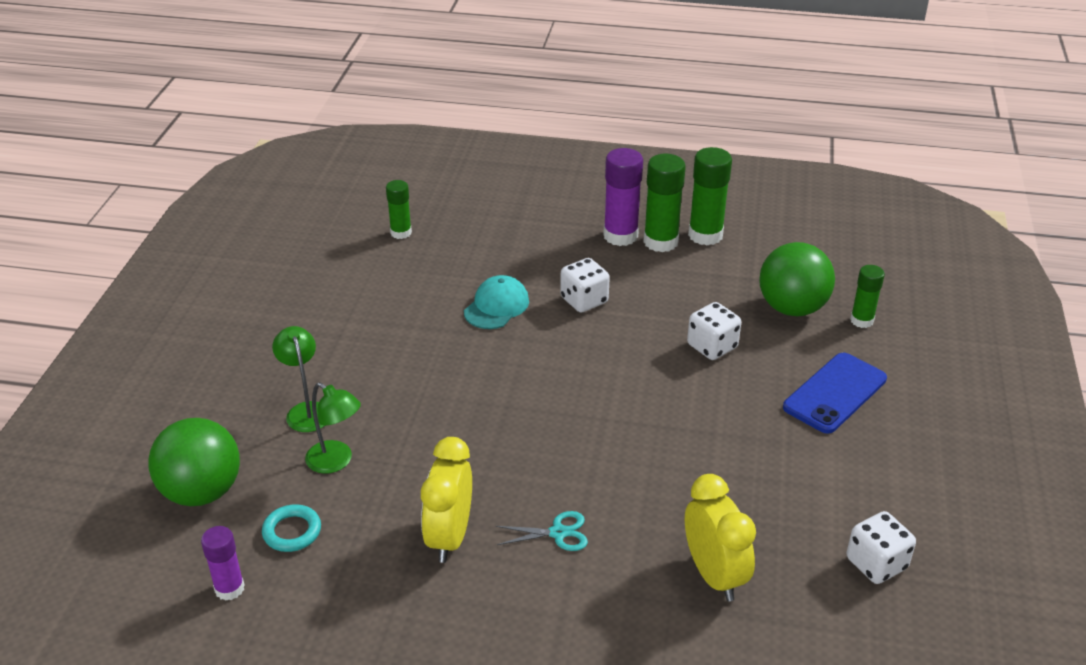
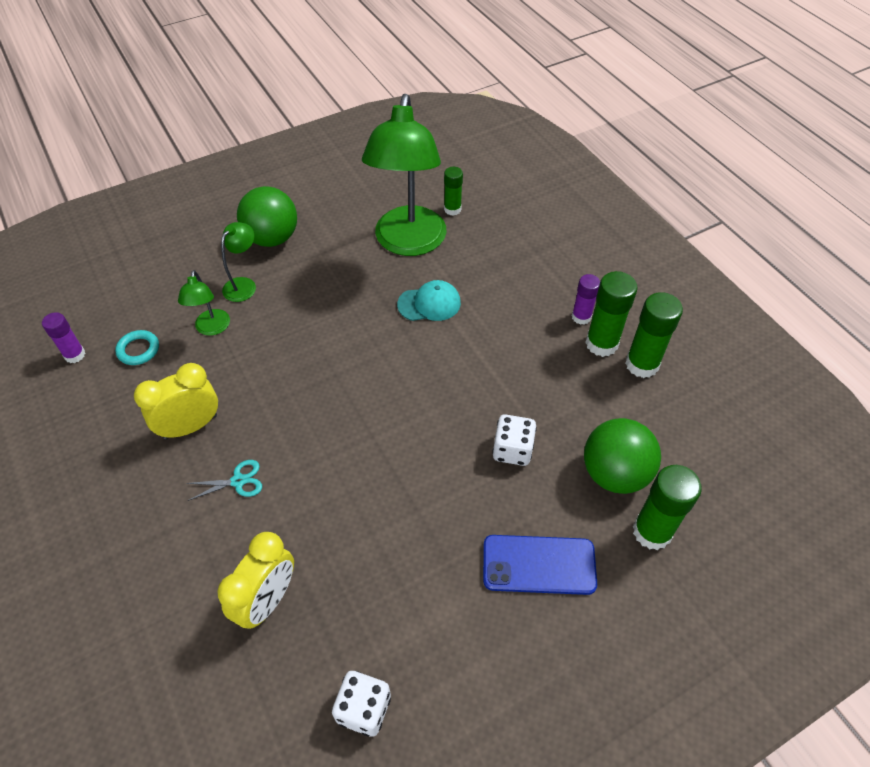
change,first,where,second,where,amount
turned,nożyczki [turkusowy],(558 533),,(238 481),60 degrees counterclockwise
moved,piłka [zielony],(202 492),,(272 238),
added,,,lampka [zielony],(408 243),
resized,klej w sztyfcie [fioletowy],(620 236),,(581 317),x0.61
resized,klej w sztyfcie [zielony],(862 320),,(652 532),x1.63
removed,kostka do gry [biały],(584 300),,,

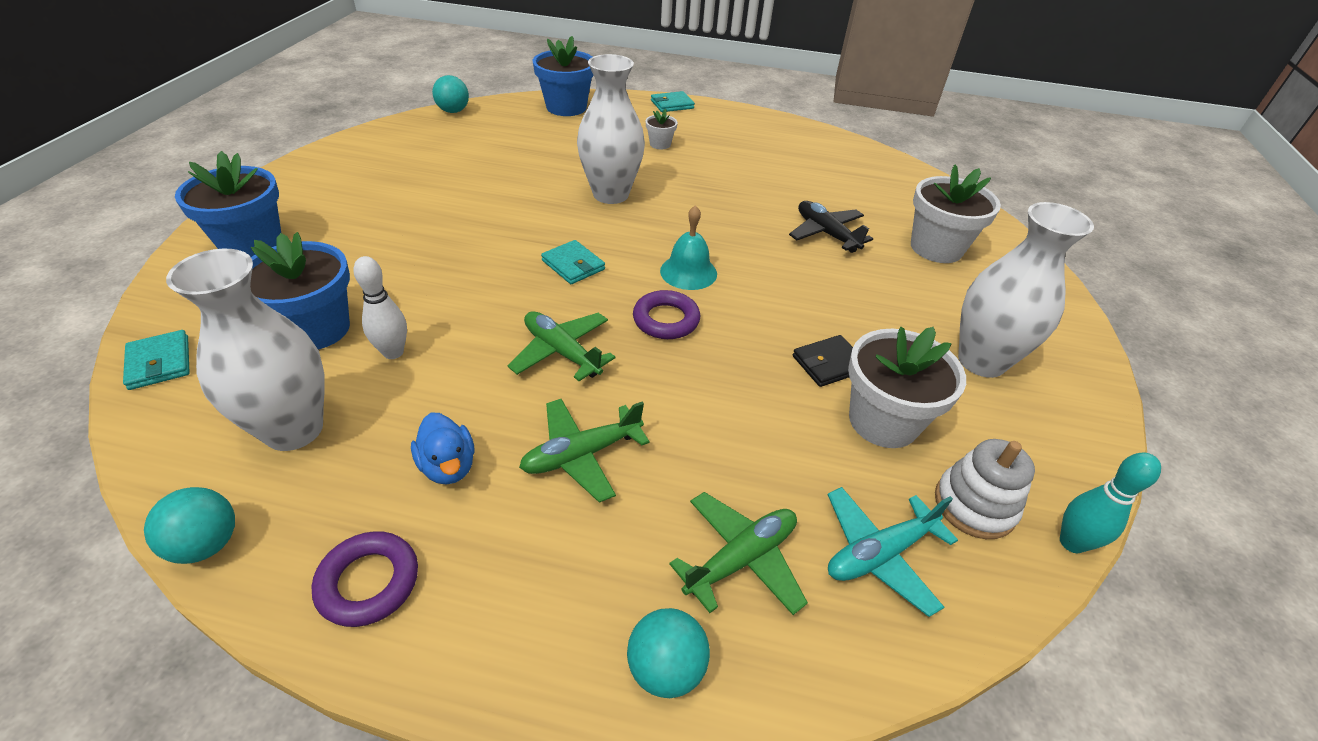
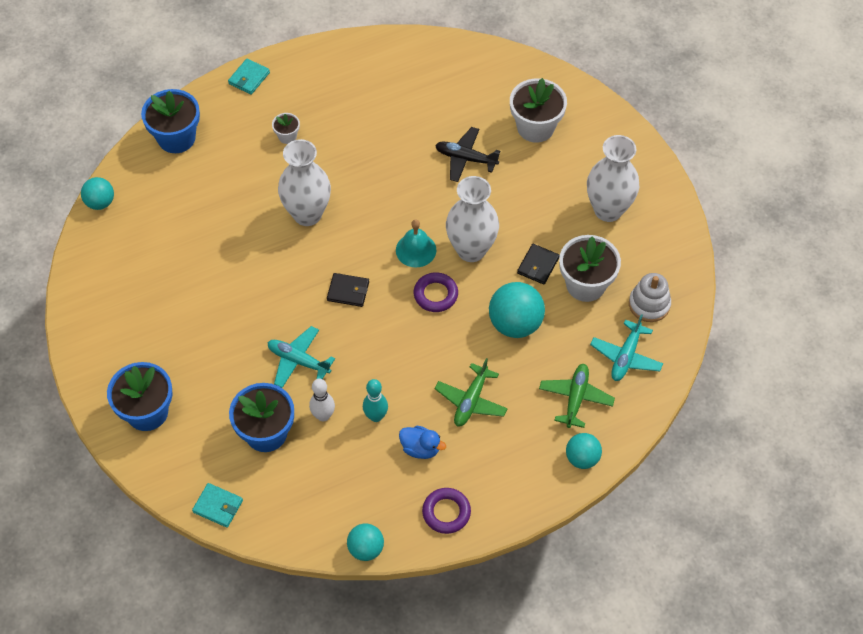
change,first,where,second,where,amount
added,,,samolot [turkusowy],(298 361),
recoloured,portfel [turkusowy],(573 265),portfel [czarny],(348 291),
moved,kręgiel [turkusowy],(1071 543),,(376 416),
moved,wazon [biały],(294 429),,(471 250),
added,,,piłka [turkusowy],(515 324),
removed,samolot [zielony],(562 352),,,

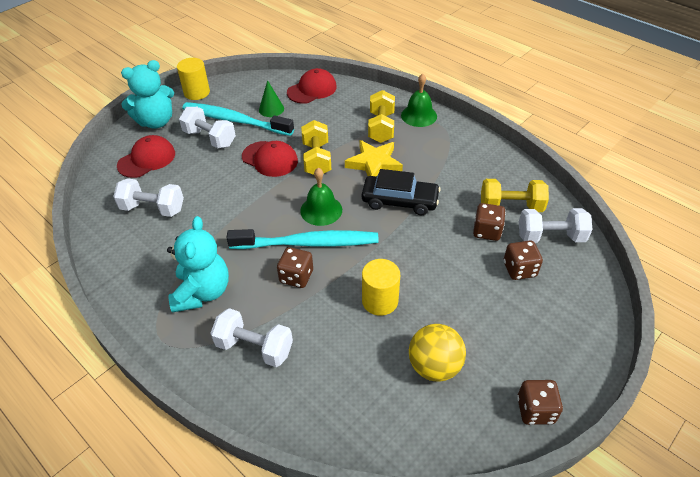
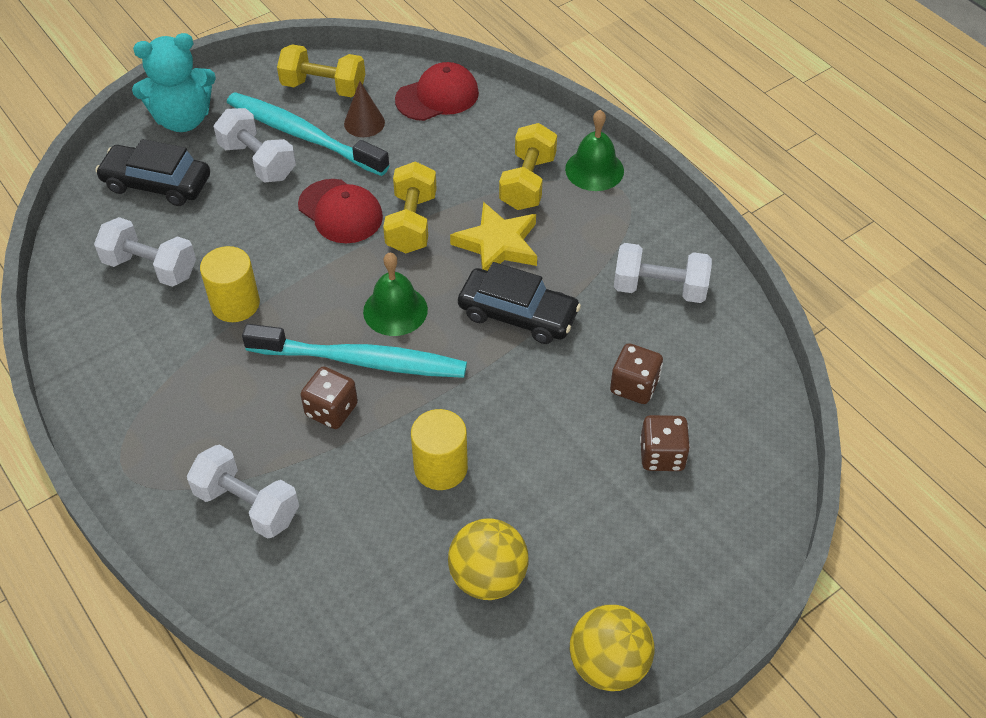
change,first,where,second,where,amount
replaced,czapka [czerwony],(147 159),samochód [czarny],(157 183),
moved,walec [żółty],(197 92),,(235 304),
moved,hantel [żółty],(511 206),,(323 87),
recoloured,stożek [zielony],(271 109),stożek [brązowy],(364 123),
replaced,kostka do gry [brązowy],(535 410),piłka [żółty],(608 664),
moved,hantel [biały],(550 237),,(659 288),
removed,miś [turkusowy],(202 292),,,

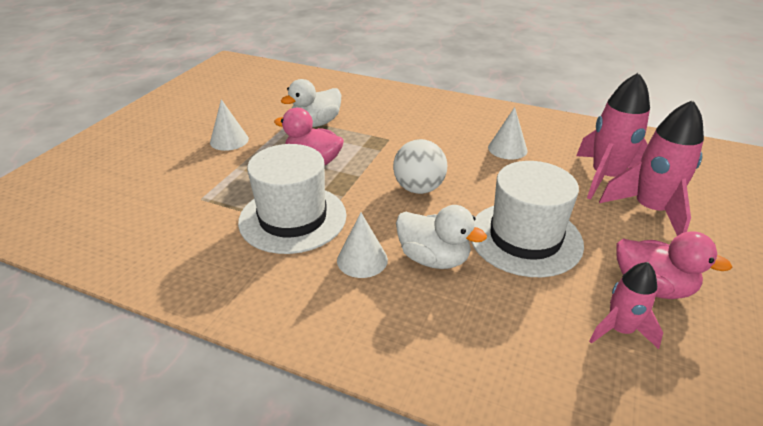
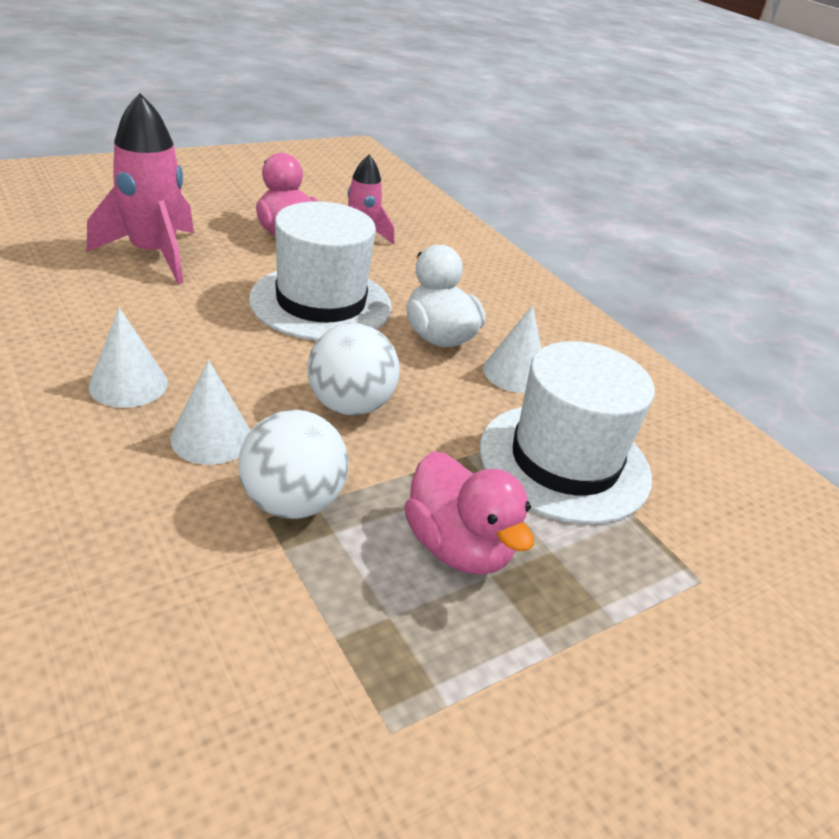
change,first,where,second,where,amount
moved,stożek [biały],(229 140),,(211 438),
added,,,piłka [biały],(292 502),
removed,kaczka [biały],(316 123),,,
removed,rakieta [różowy],(605 177),,,

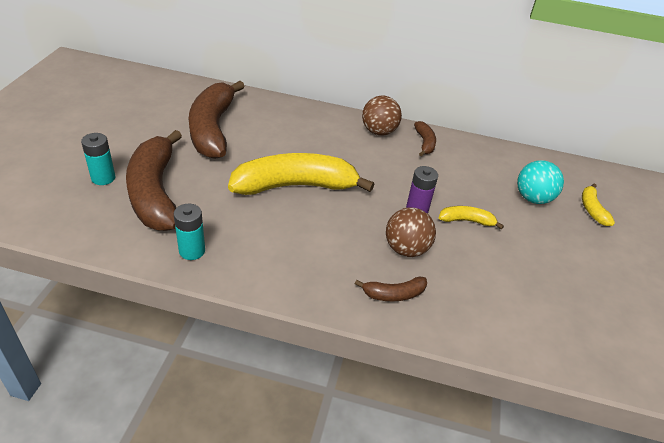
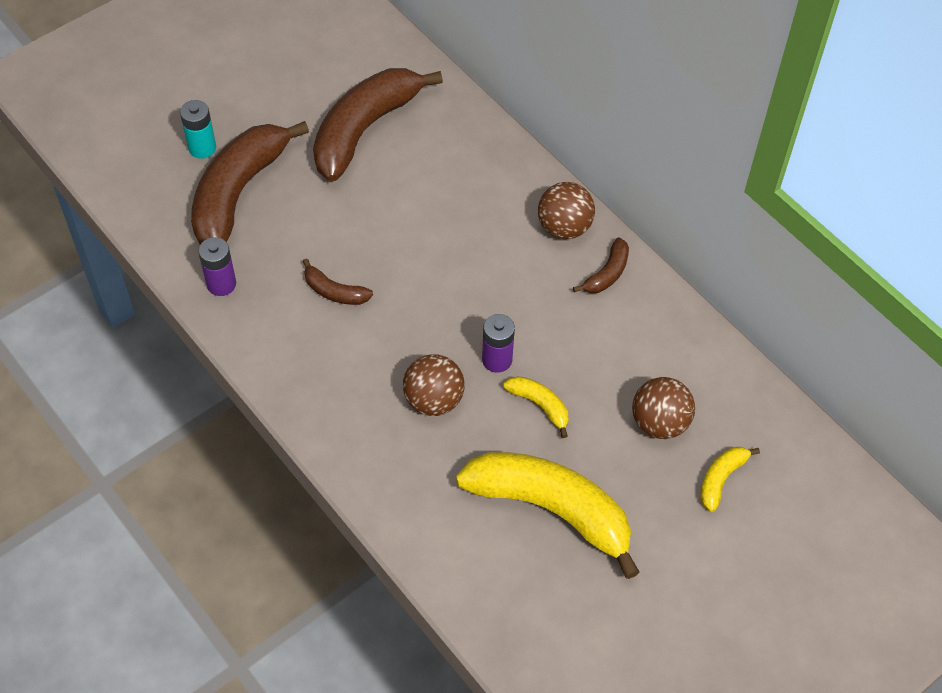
change,first,where,second,where,amount
recoloured,bateria [turkusowy],(192 251),bateria [fioletowy],(221 284),
moved,banan [brązowy],(393 294),,(334 291),
moved,banan [żółty],(295 186),,(551 509),
recoloured,piłka [turkusowy],(533 198),piłka [brązowy],(659 423),

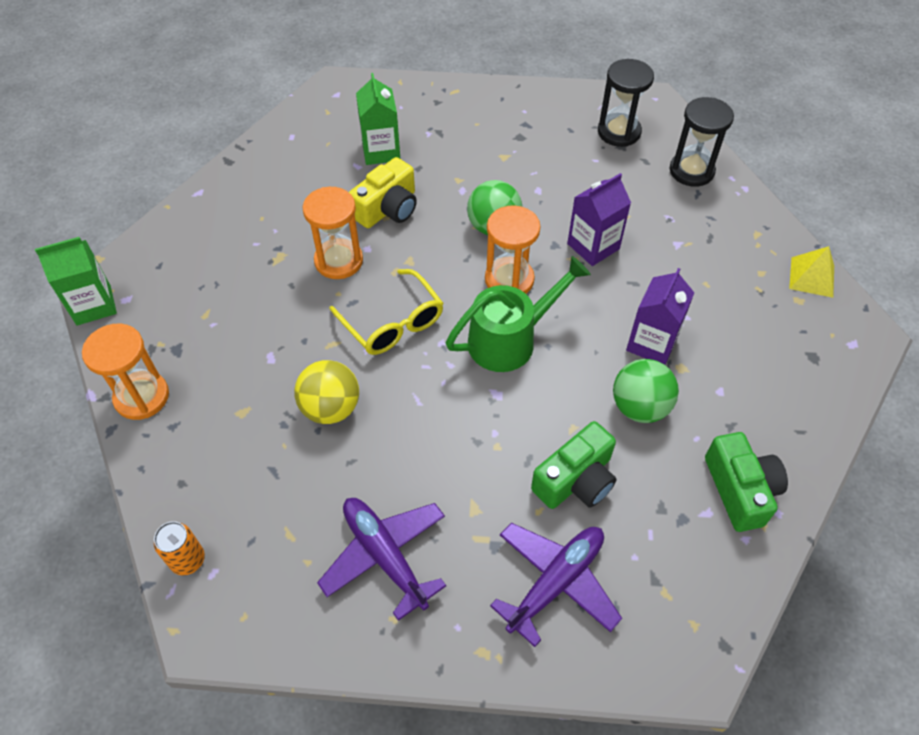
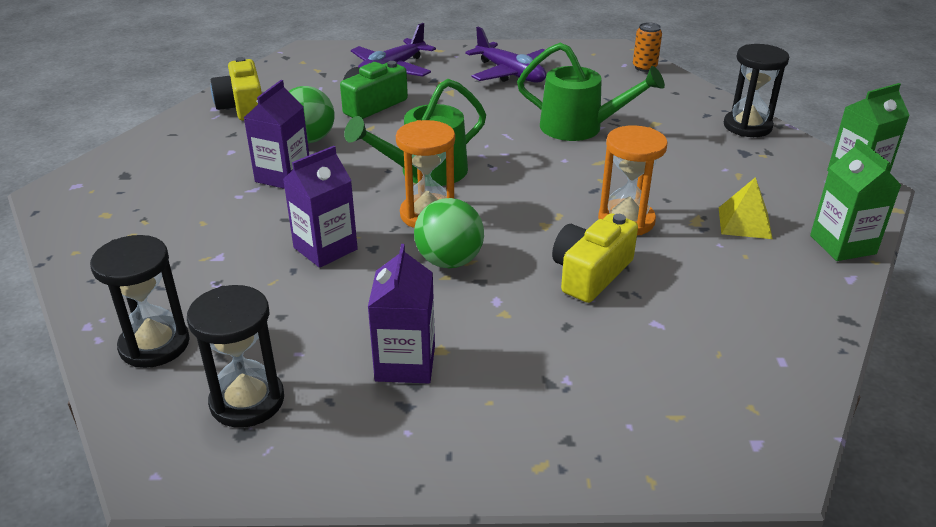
change,first,where,second,where,amount
recoloured,aparat fotograficzny [zielony],(740 490),aparat fotograficzny [żółty],(242 106),
added,,,karton mleka [fioletowy],(405 363),
replaced,piłka [żółty],(331 408),konewka [zielony],(580 128),
moved,piramida [żółty],(812 277),,(744 223),
recoloured,klepsydra [pomarańczowy],(142 397),klepsydra [czarny],(747 126),
moved,karton mleka [zielony],(381 151),,(842 245),
removed,okulary [żółty],(393 323),,,

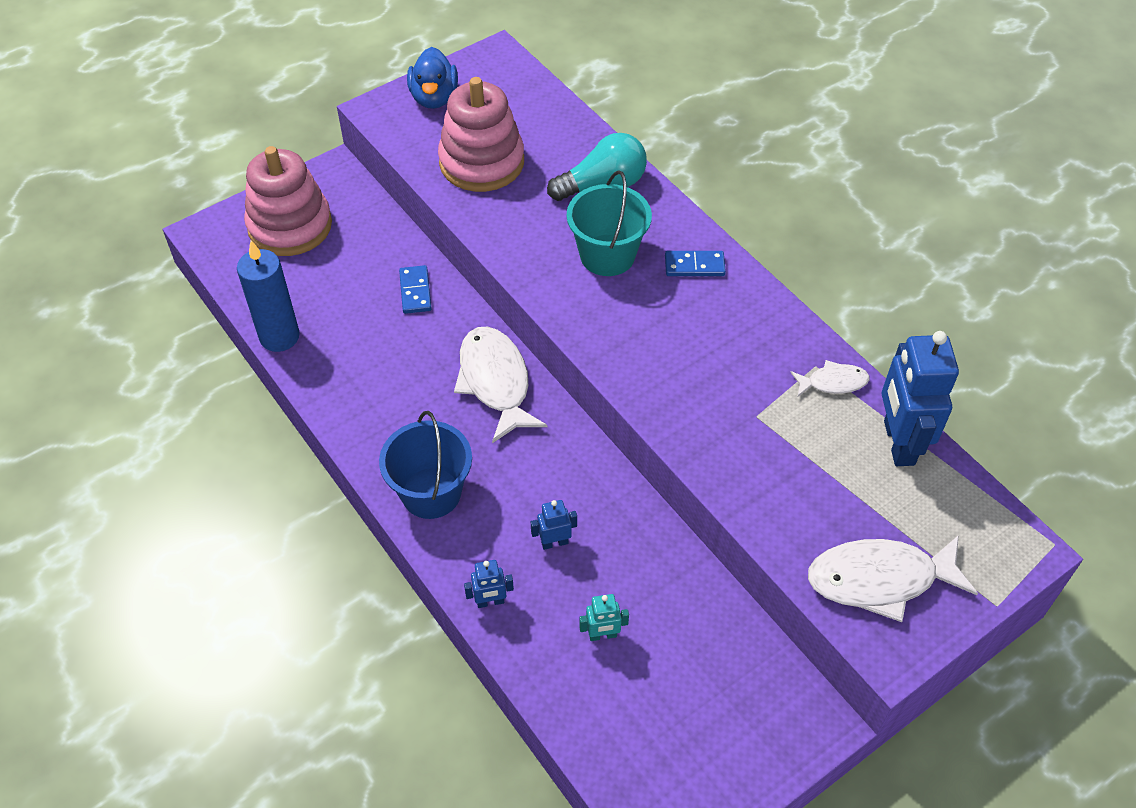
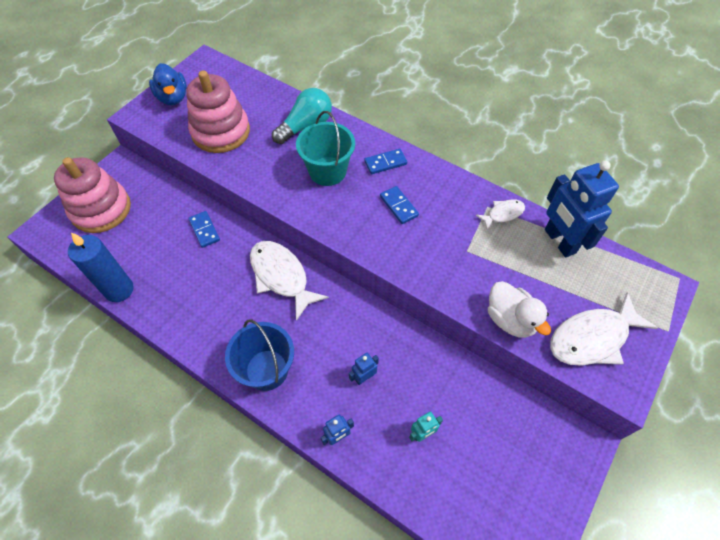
change,first,where,second,where,amount
added,,,kostka domina [niebieski],(399 206),
added,,,kaczka [biały],(510 319),

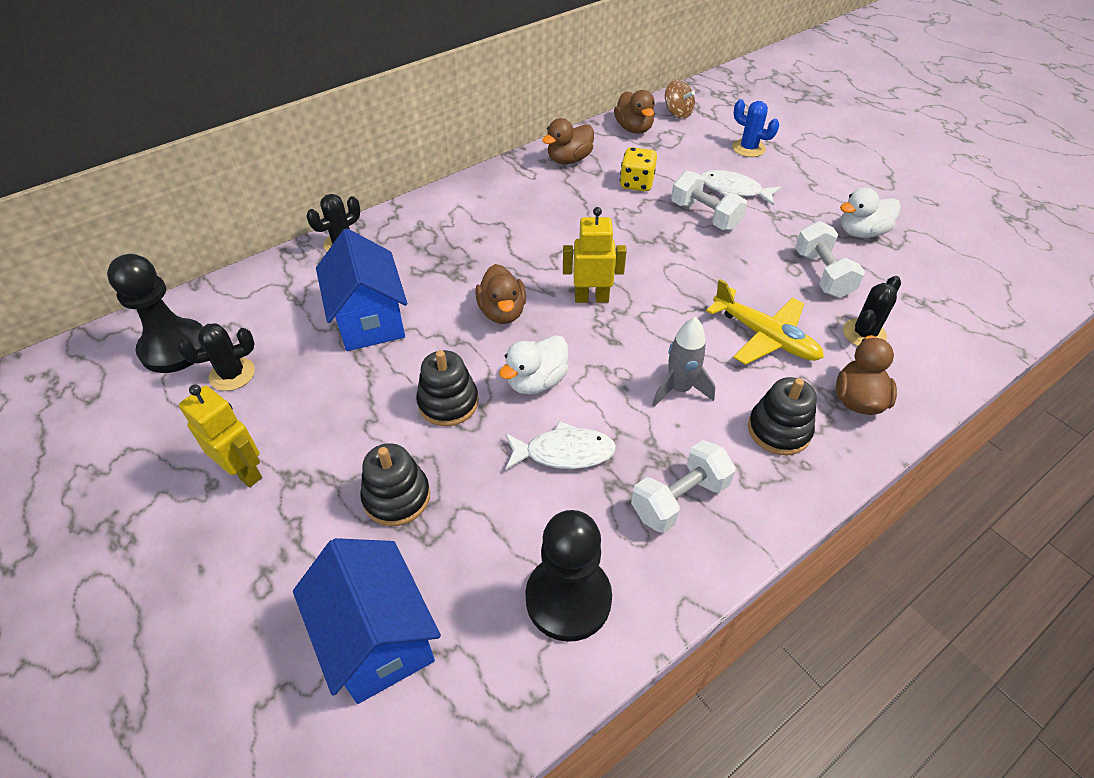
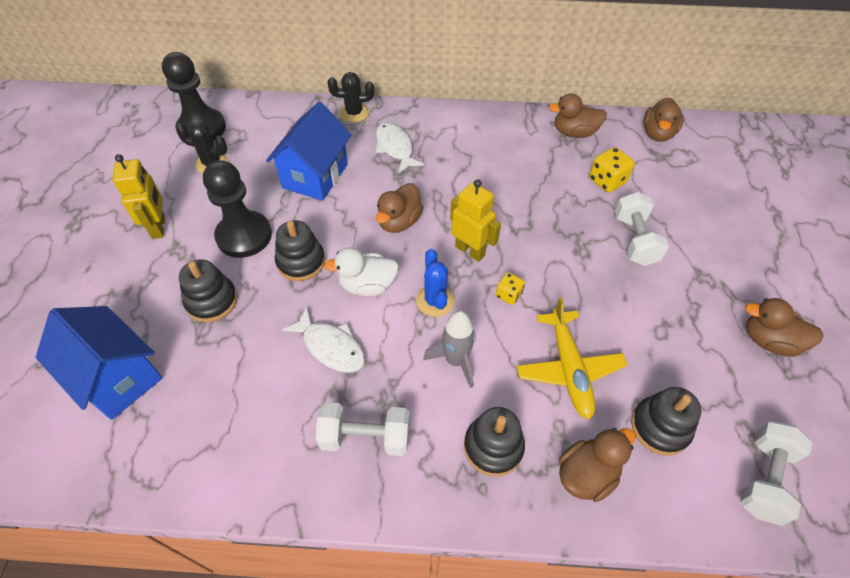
change,first,where,second,where,amount
turned,domek [niebieski],(378 639),,(117 377),60 degrees counterclockwise
moved,pionek [czarny],(568 599),,(244 236),
moved,ryba [biały],(734 190),,(395 148),
moved,kaktus [niebieski],(748 148),,(435 300),
added,,,kostka do gry [żółty],(508 295),
replaced,kaktus [czarny],(864 334),zabawka nakładanka [czarny],(660 427),
moved,hantel [biały],(822 274),,(764 479),
recoloured,kaczka [biały],(861 232),kaczka [brązowy],(769 341),
removed,bączek [brązowy],(677 113),,,

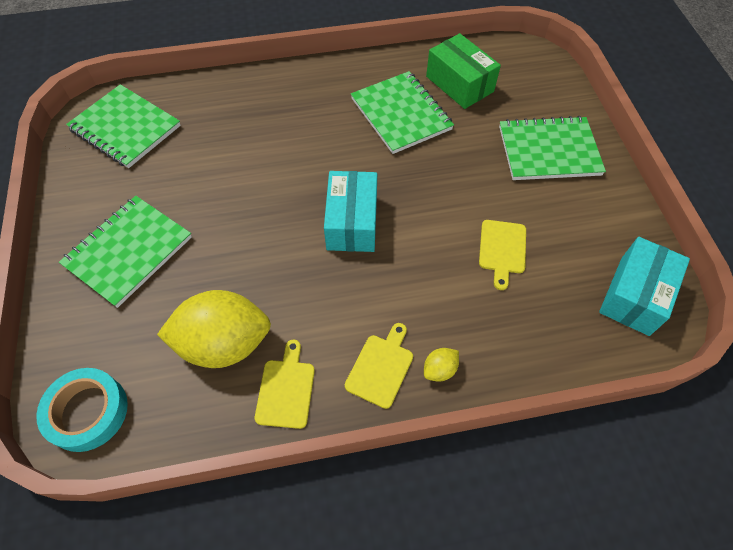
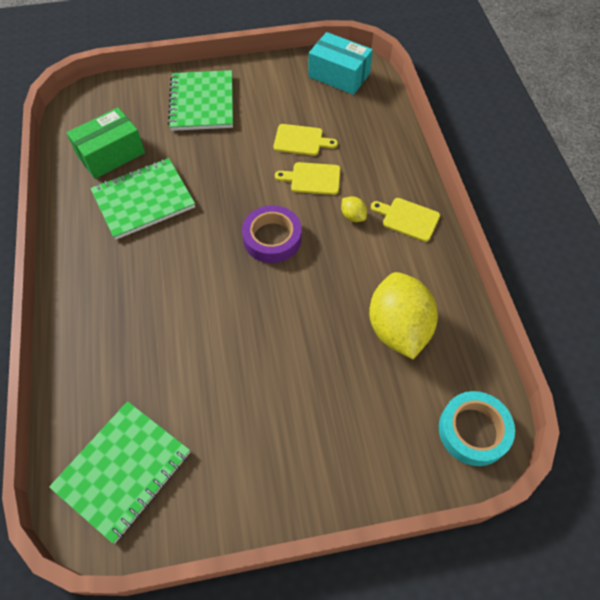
change,first,where,second,where,amount
replaced,pudełko [turkusowy],(352 222),taśma klejąca [fioletowy],(272 238),
moved,deska do krojenia [żółty],(286 389),,(312 178),
moved,cytryna [żółty],(439 369),,(353 216),
removed,zeszyt [zielony],(128 251),,,

